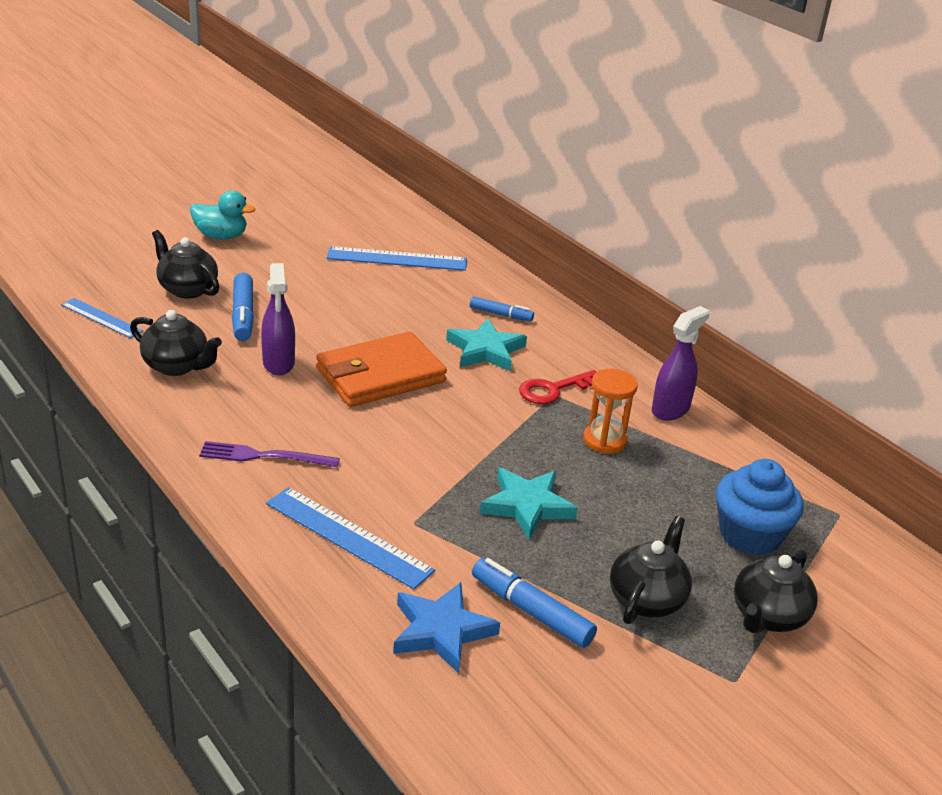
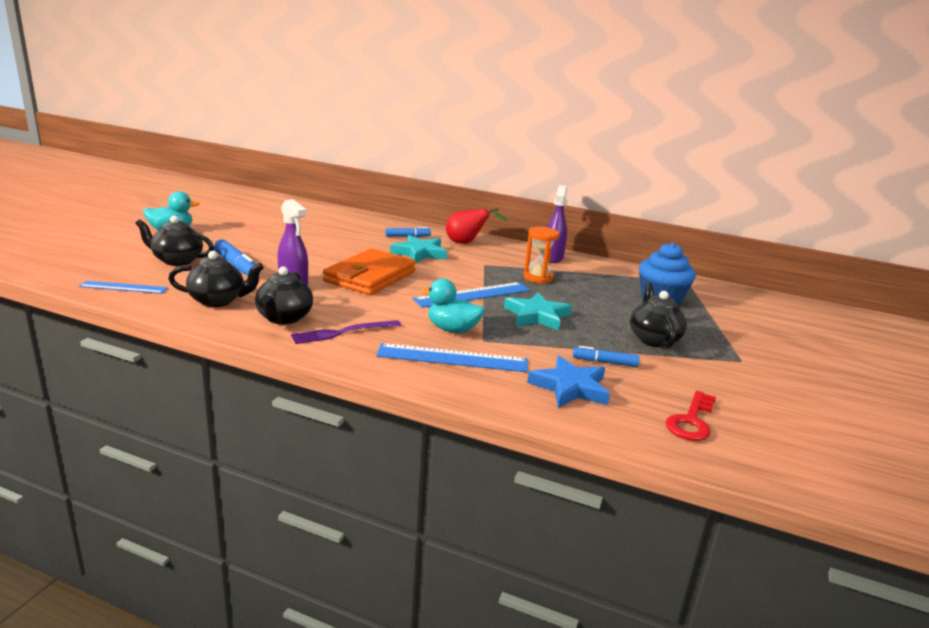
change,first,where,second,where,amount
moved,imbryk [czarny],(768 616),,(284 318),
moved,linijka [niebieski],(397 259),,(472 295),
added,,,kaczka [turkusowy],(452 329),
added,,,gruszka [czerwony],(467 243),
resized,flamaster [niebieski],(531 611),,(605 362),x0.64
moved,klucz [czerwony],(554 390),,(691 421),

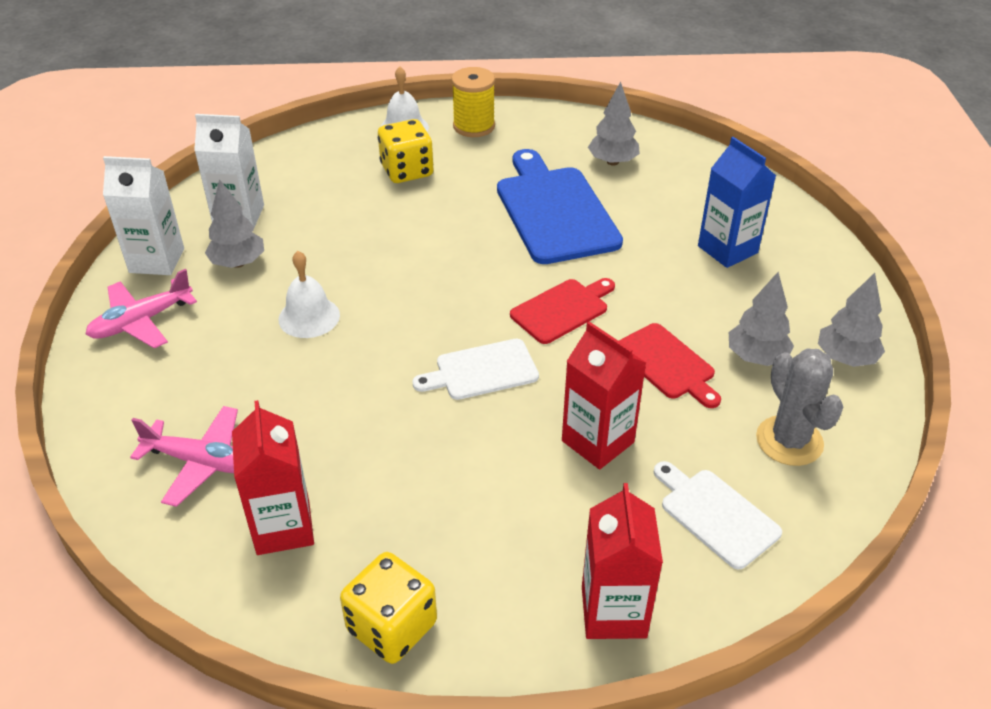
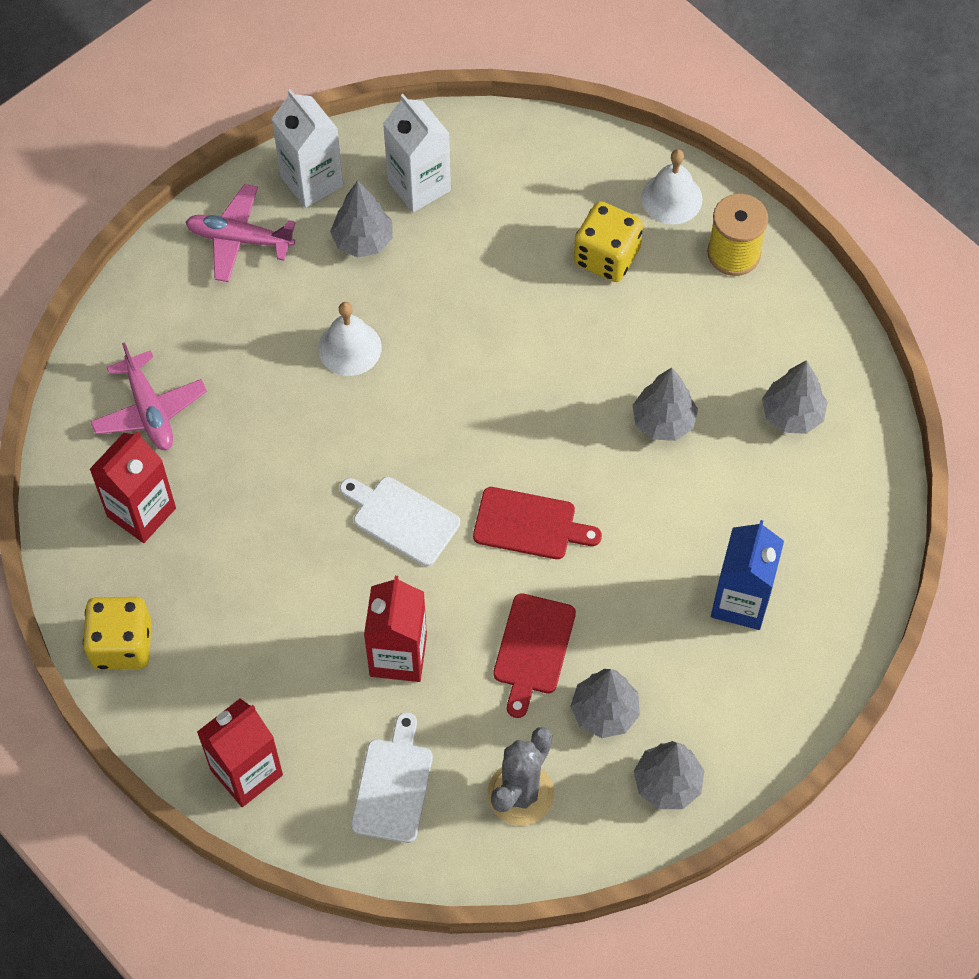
change,first,where,second,where,amount
replaced,deska do krojenia [niebieski],(555 211),drzewko [szary],(663 421),

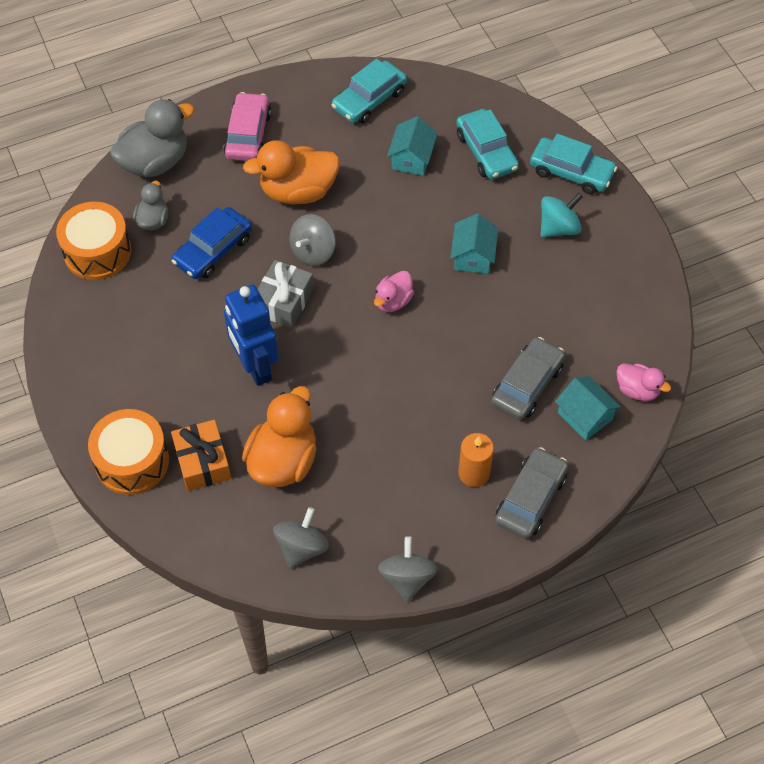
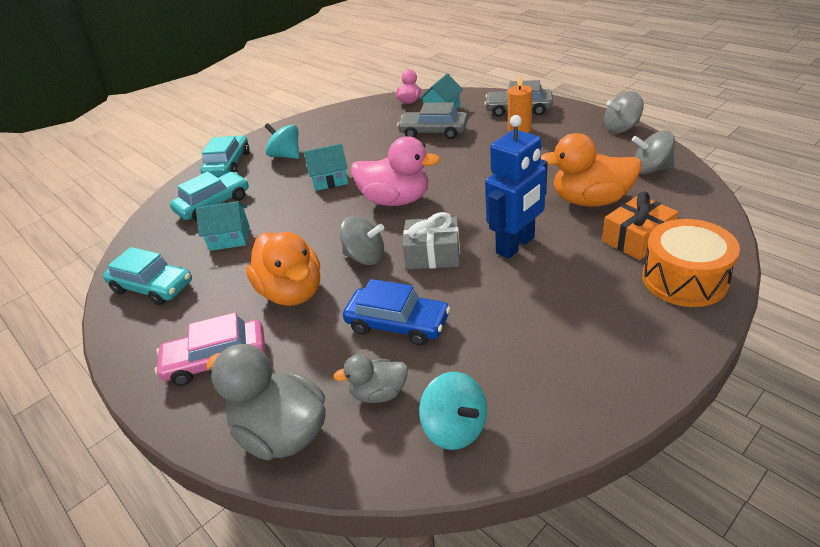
change,first,where,second,where,amount
resized,kaczka [różowy],(393 301),,(396 200),x1.82
replaced,bęben [pomarańczowy],(97 252),bączek [turkusowy],(455 428),

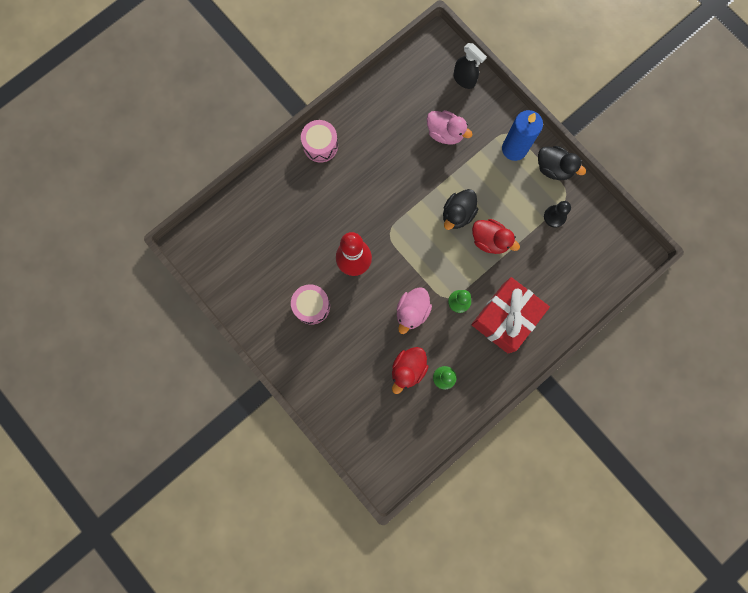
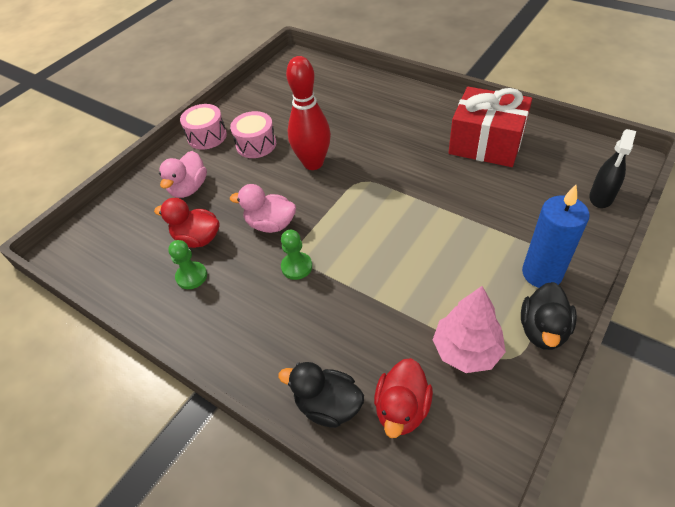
change,first,where,second,where,amount
moved,kaczka [różowy],(445 133),,(189 188),
moved,bęben [różowy],(320 145),,(207 136),
moved,kaczka [czarny],(457 214),,(328 405),
moved,kaczka [czerwony],(490 240),,(402 409),
replaced,pionek [czarny],(554 216),drzewko [różowy],(466 350),
moved,prezent [czerwony],(505 318),,(486 143),

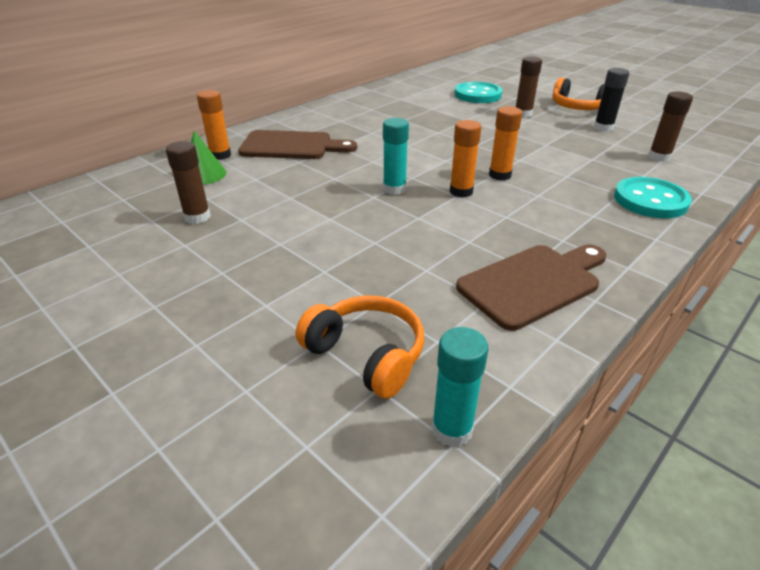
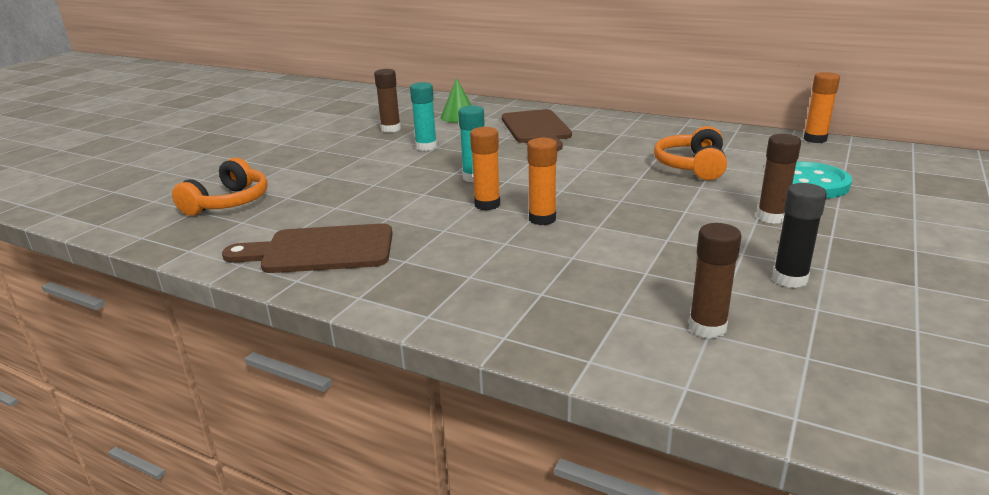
change,first,where,second,where,amount
turned,deska do krojenia [brązowy],(533 283),,(320 250),135 degrees clockwise
moved,klej w sztyfcie [turkusowy],(452 429),,(426 147),
moved,słuchawki [pomarańczowy],(577 107),,(692 166),
moved,klej w sztyfcie [pomarańczowy],(220 155),,(815 139),
removed,guzik [turkusowy],(650 200),,,

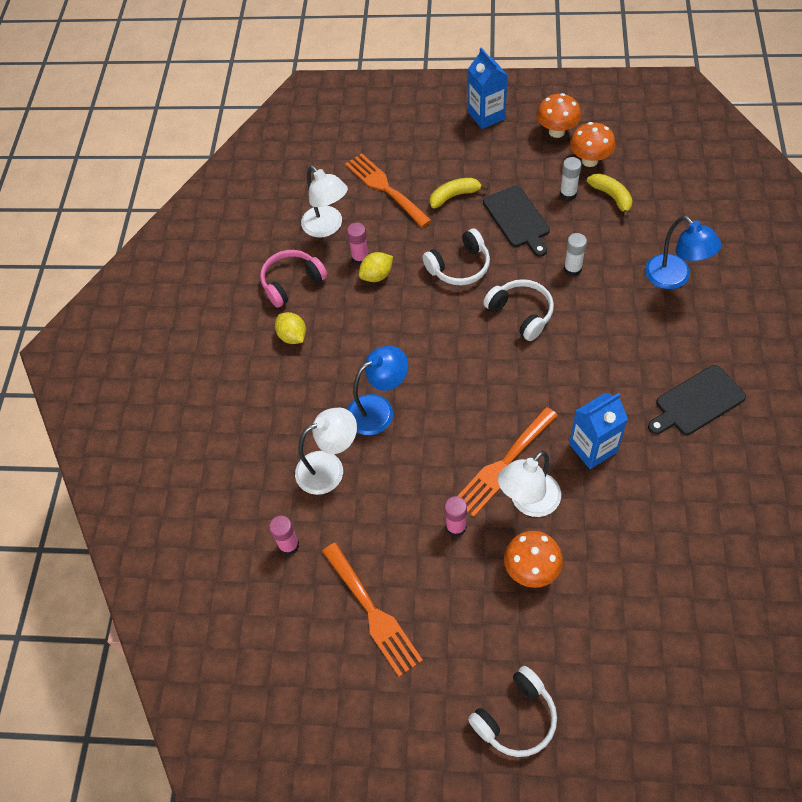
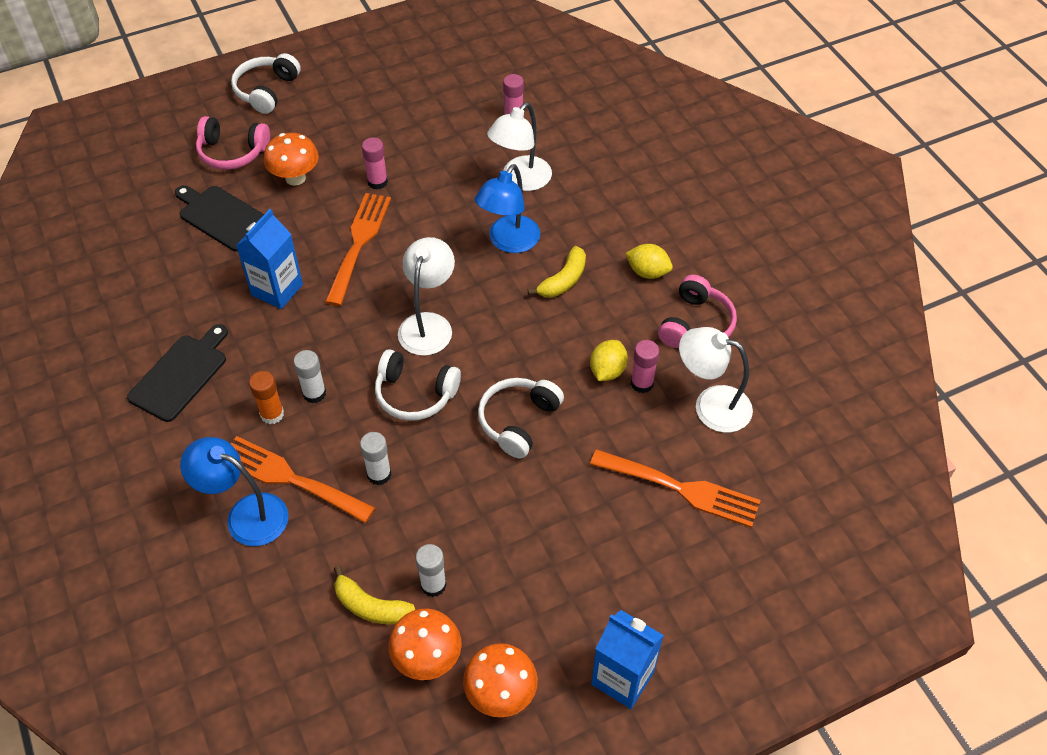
change,first,where,second,where,amount
moved,deska do krojenia [czarny],(517 219),,(222 217),
added,,,słuchawki [różowy],(232 152),
moved,widelec [pomarańczowy],(373 612),,(290 478),
added,,,klej w sztyfcie [pomarańczowy],(272 414),
added,,,klej w sztyfcie [biały],(314 393),
moved,lampka [biały],(528 502),,(428 324),
moved,banan [żółty],(454 196),,(563 280),

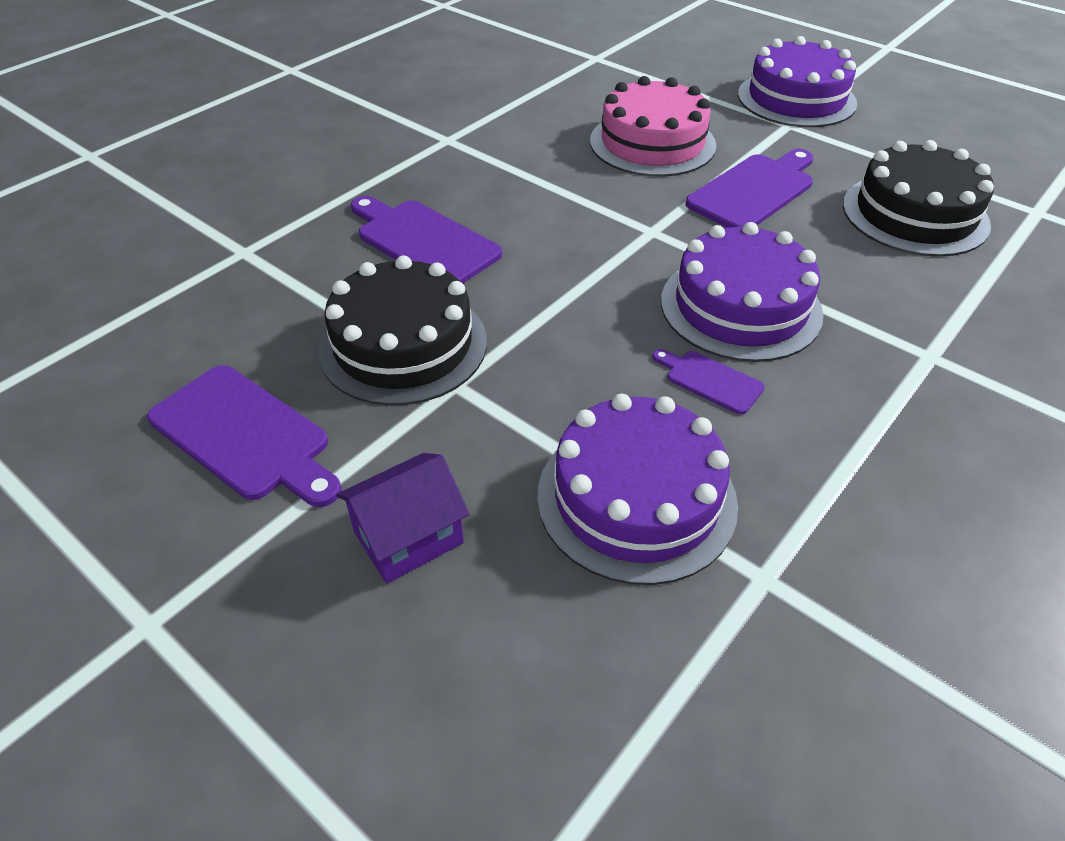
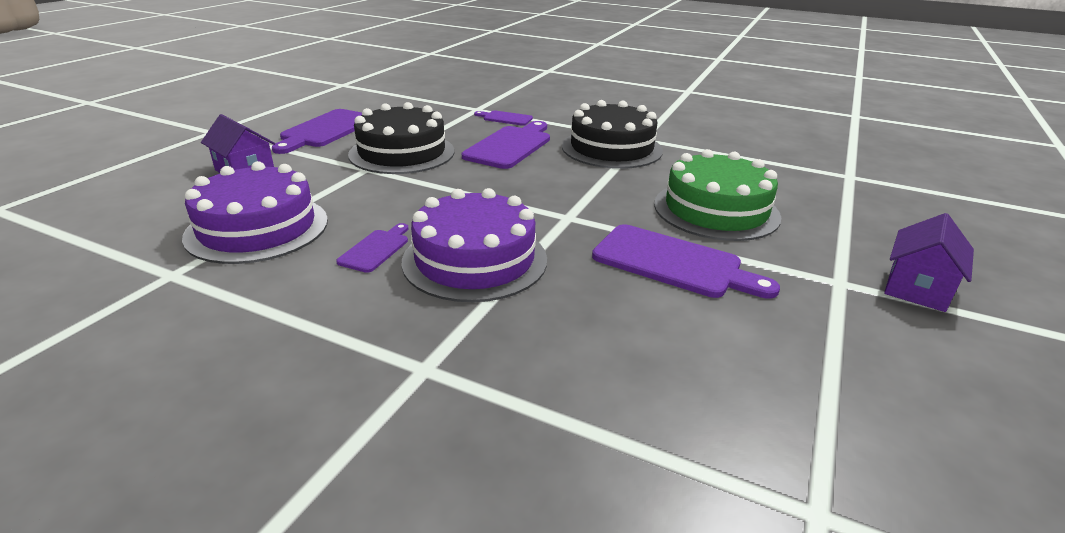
change,first,where,second,where,amount
added,,,deska do krojenia [fioletowy],(505 118),
moved,tort [czarny],(914 214),,(611 148),
recoloured,tort [różowy],(652 143),tort [zielony],(716 210),
replaced,tort [fioletowy],(796 98),domek [fioletowy],(917 288),

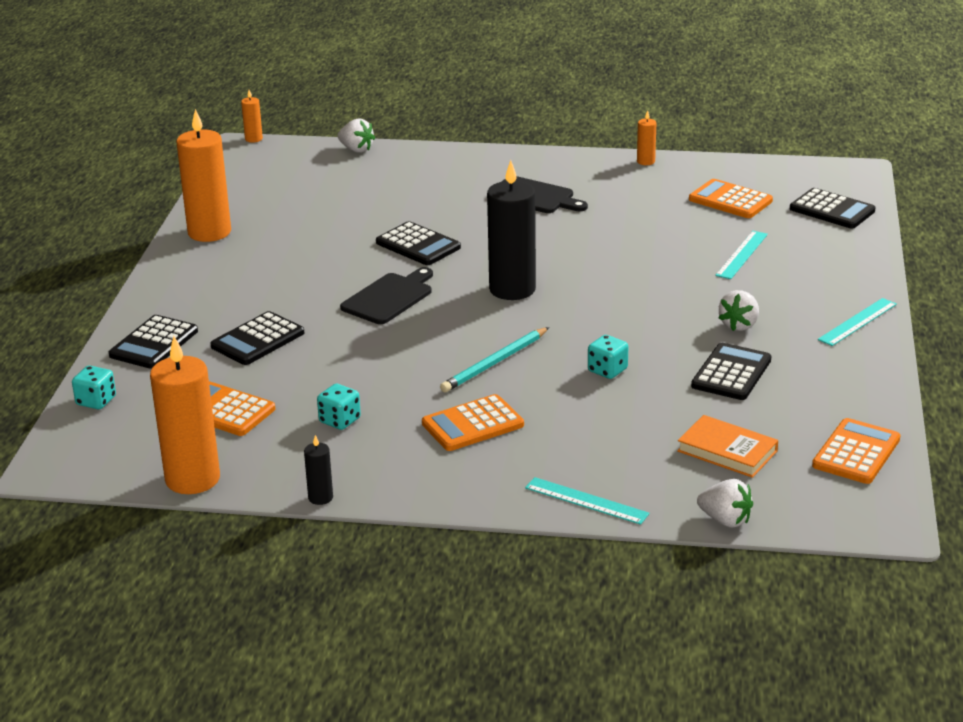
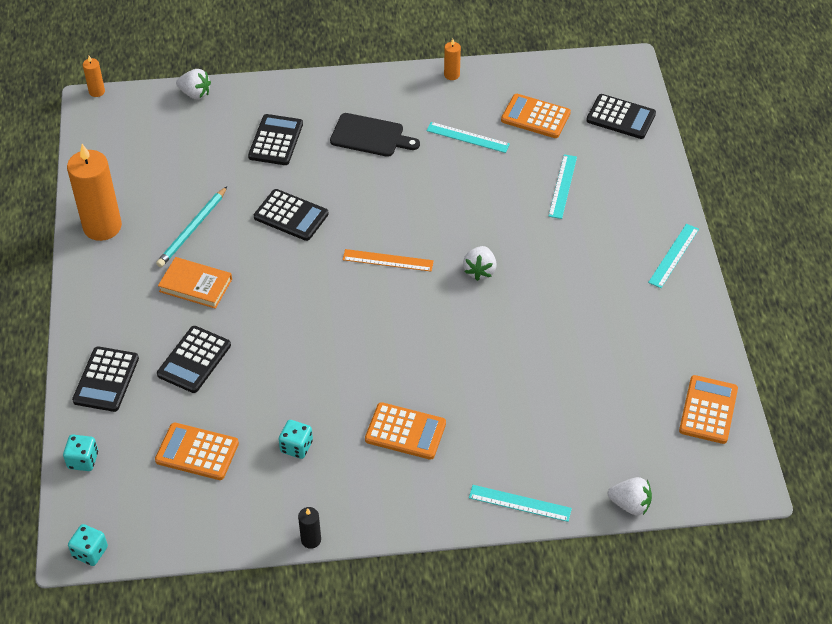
change,first,where,second,where,amount
moved,kostka do gry [turkusowy],(607 370),,(90 552),
moved,ołówek [turkusowy],(495 363),,(193 229),
moved,książka [pomarańczowy],(727 451),,(195 285),
moved,kalkulator [czarny],(731 373),,(276 140),
replaced,świeca [czarny],(512 289),linijka [pomarańczowy],(388 260),
turned,kalkulator [pomarańczowy],(472 424),,(405 432),120 degrees counterclockwise
added,,,linijka [turkusowy],(467 137),
moved,truskawka [biały],(739 325),,(480 271),
removed,świeca [pomarańczowy],(192 479),,,
removed,deska do krojenia [czarny],(389 297),,,

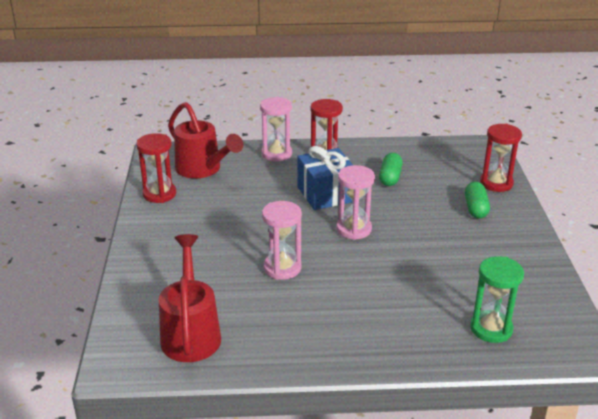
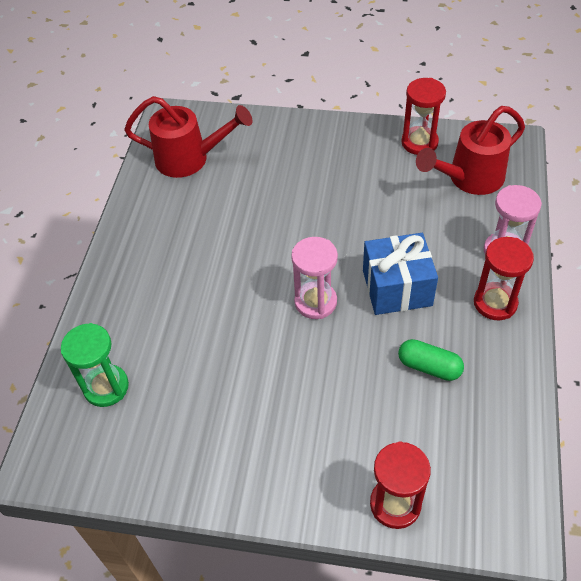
change,first,where,second,where,amount
removed,klepsydra [różowy],(282 268),,,
removed,kapsułka [zielony],(475 208),,,

